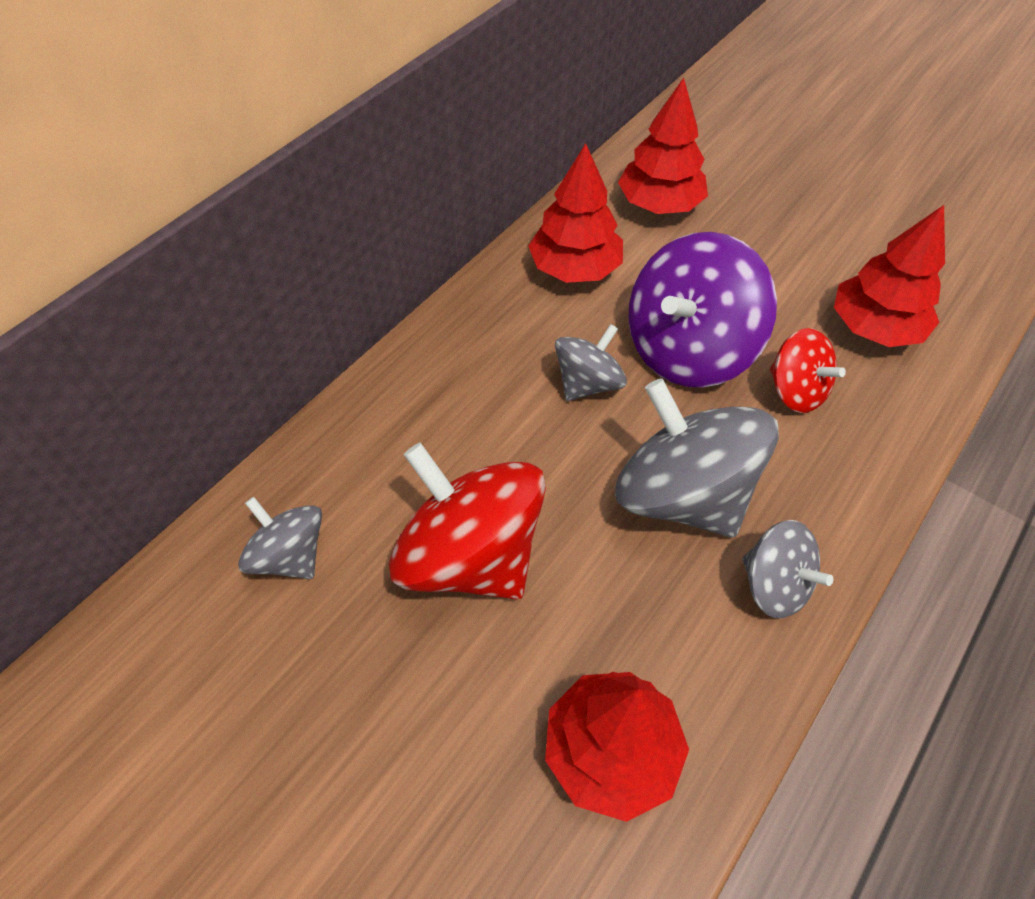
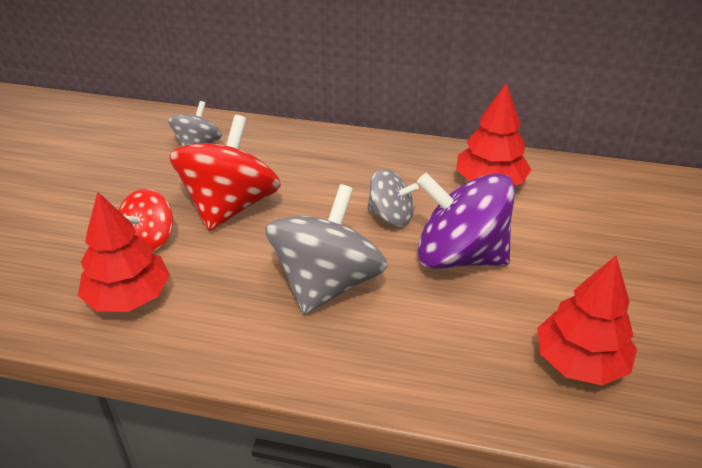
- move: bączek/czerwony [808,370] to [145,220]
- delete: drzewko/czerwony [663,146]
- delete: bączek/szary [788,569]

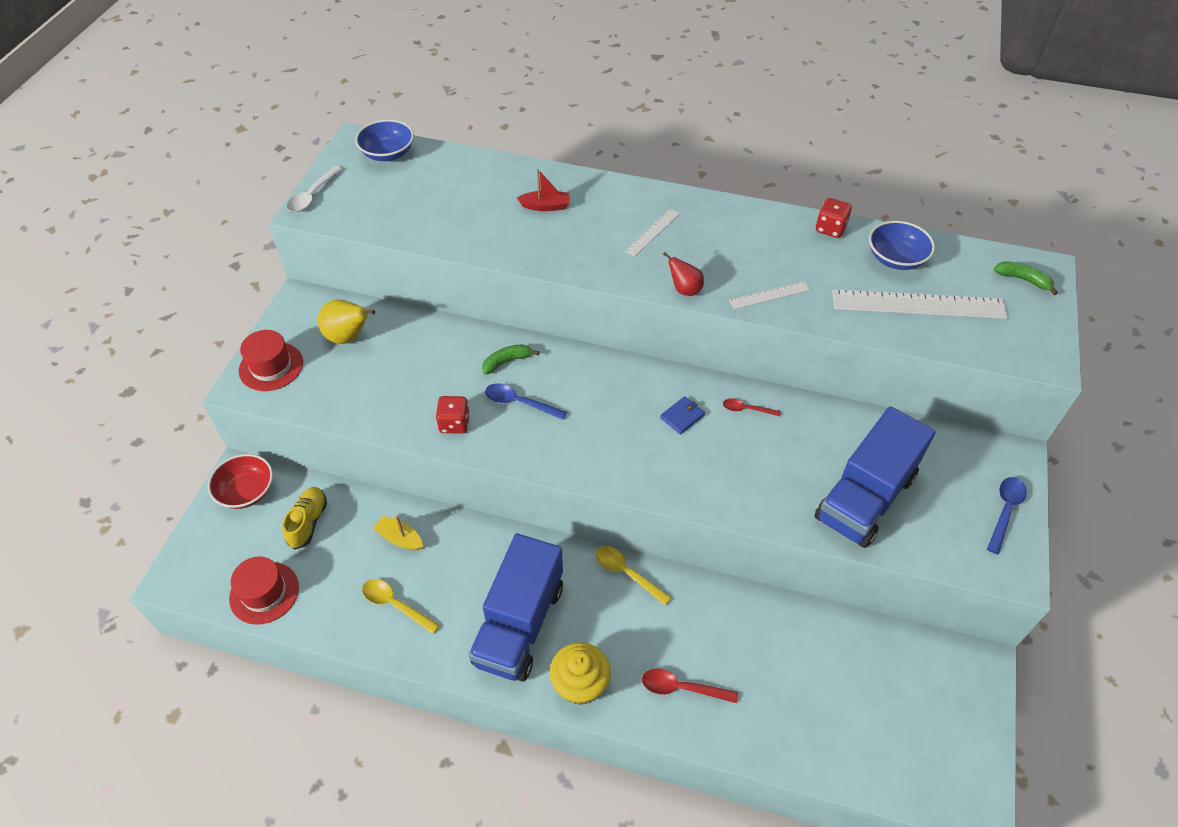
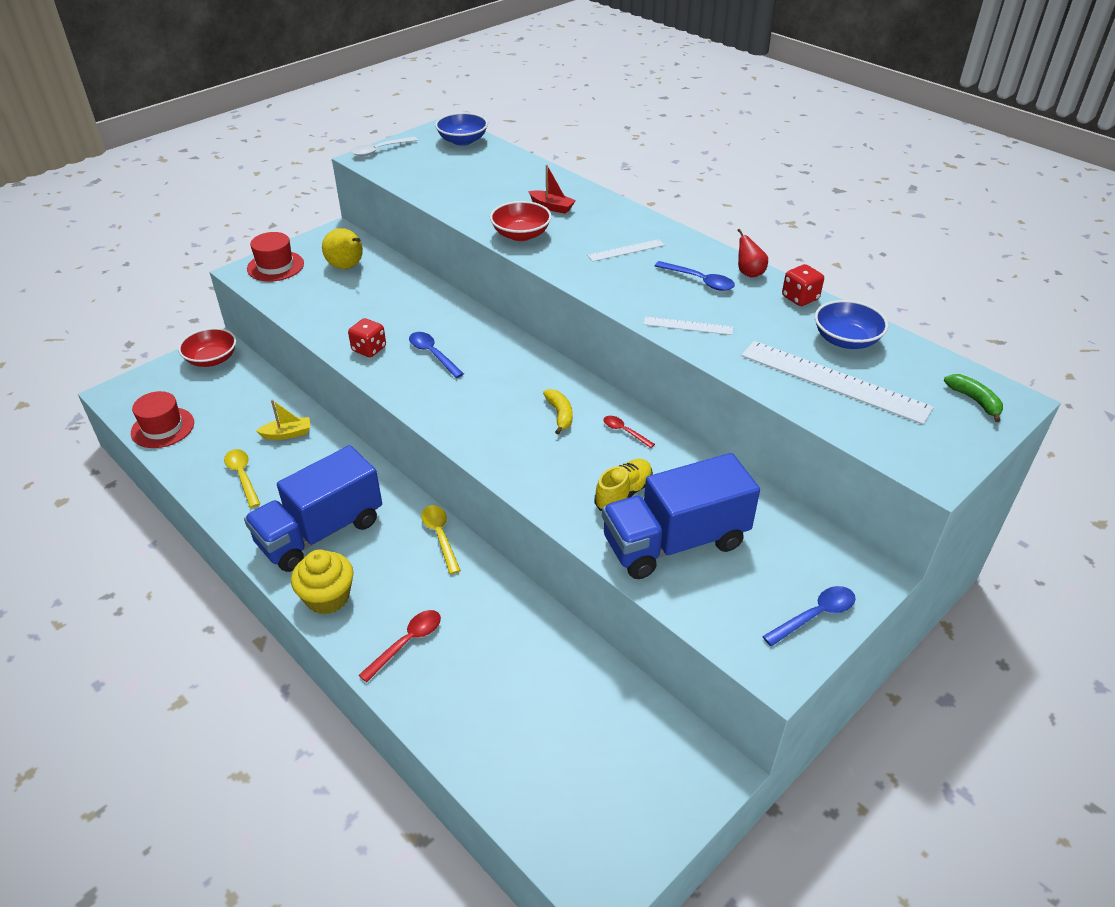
- rotate: łódka/żółty [398,532] = [283,419] 105 degrees clockwise
- rotate: łyżka/czerwony [690,685] = [400,646] 90 degrees clockwise
- insert: miska/czerwony [521,221]
- replace: portfel/niebieski [682,415] to banan/żółty [558,411]
- move: but/żółty [304,518] to [624,485]
- insert: łyżka/niebieski [695,276]
- move: gruszka/czerwony [683,274] to [752,253]
- delete: banan/zielony [510,359]

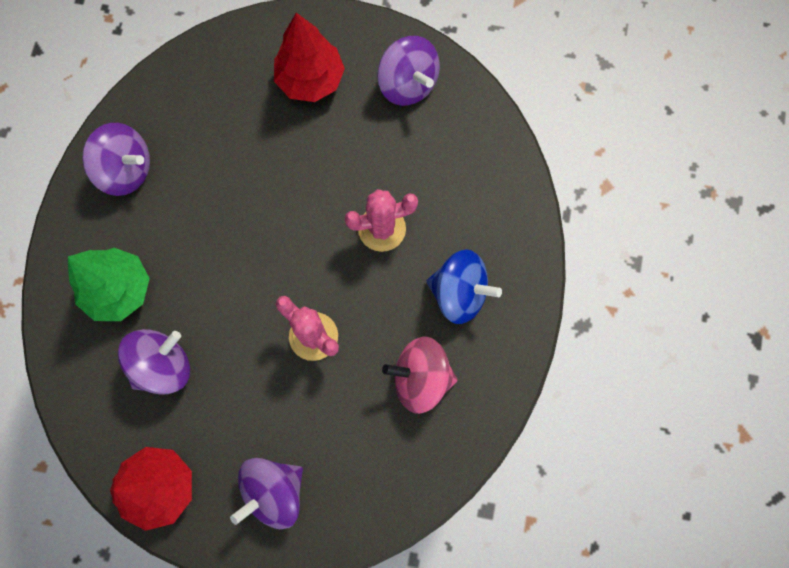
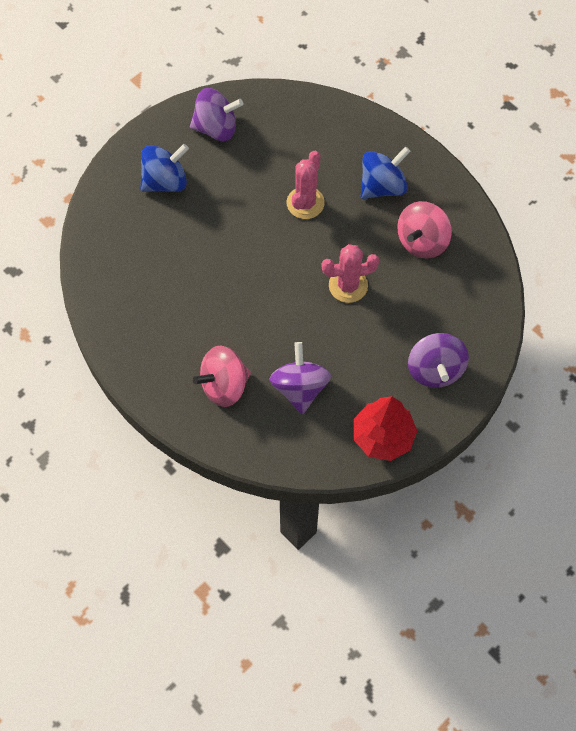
- replace: drzewko/czerwony [309,57] to bączek/niebieski [164,168]
- replace: drzewko/zielony [109,284] to bączek/różowy [222,376]
- delete: bączek/fioletowy [116,159]

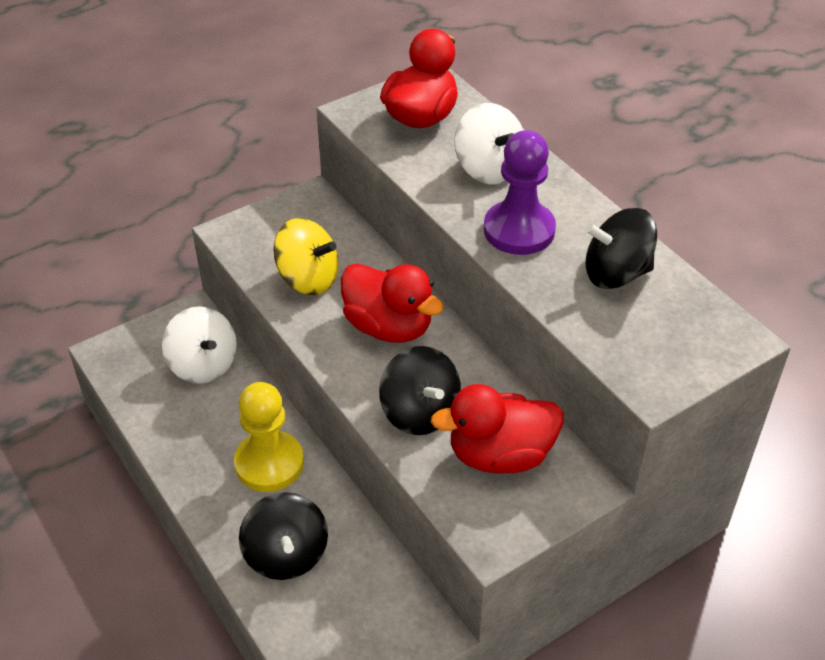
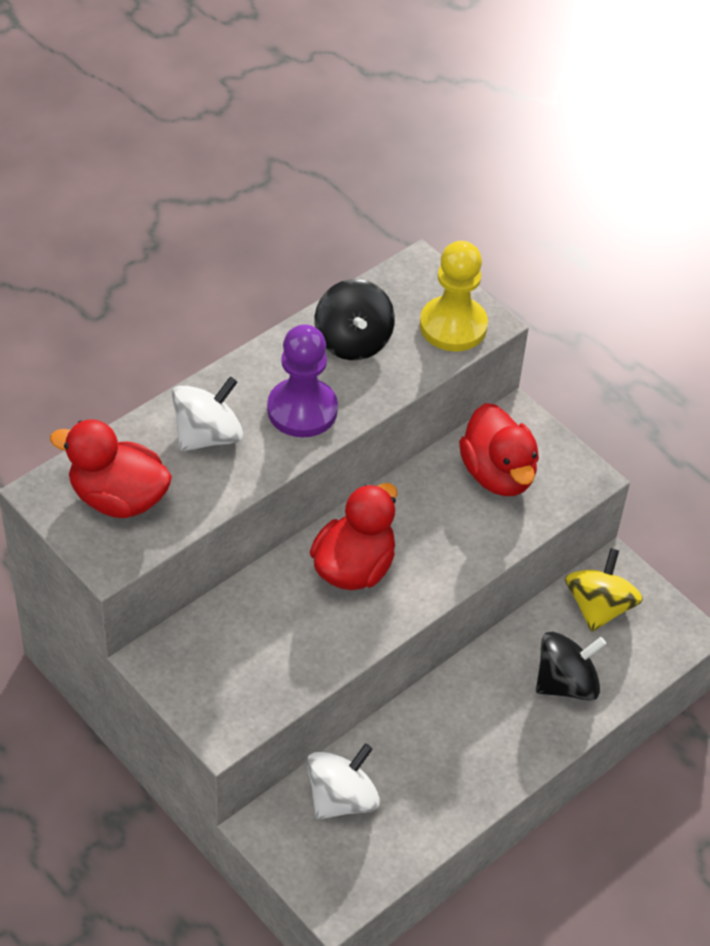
- move: pionek/żółty [269,437] to [454,296]
- move: bączek/żółty [306,256] to [604,590]
- delete: bączek/czarny [420,390]

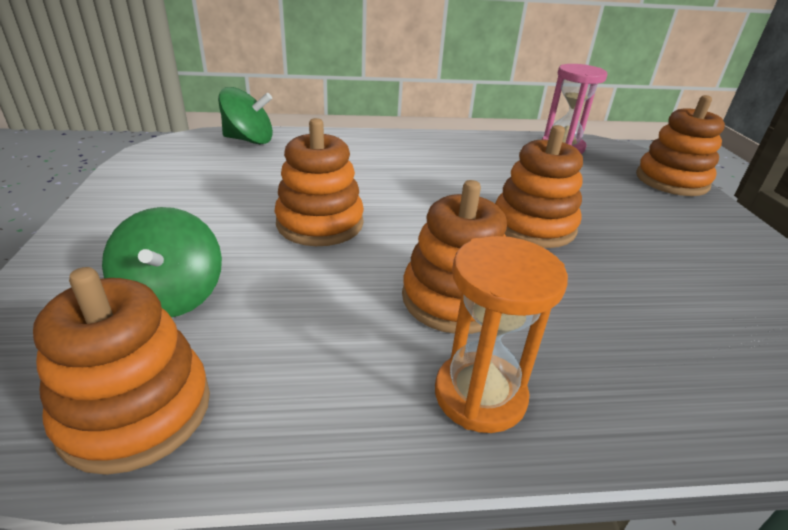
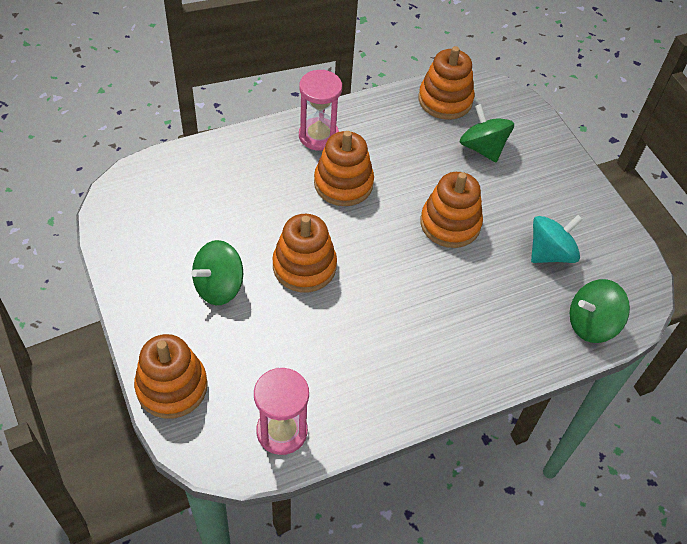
- insert: bączek/zielony [217,272]
- recolor: klepsydra/pomarańczowy [501,334] to klepsydra/różowy [320,110]
- insert: bączek/turkusowy [557,239]

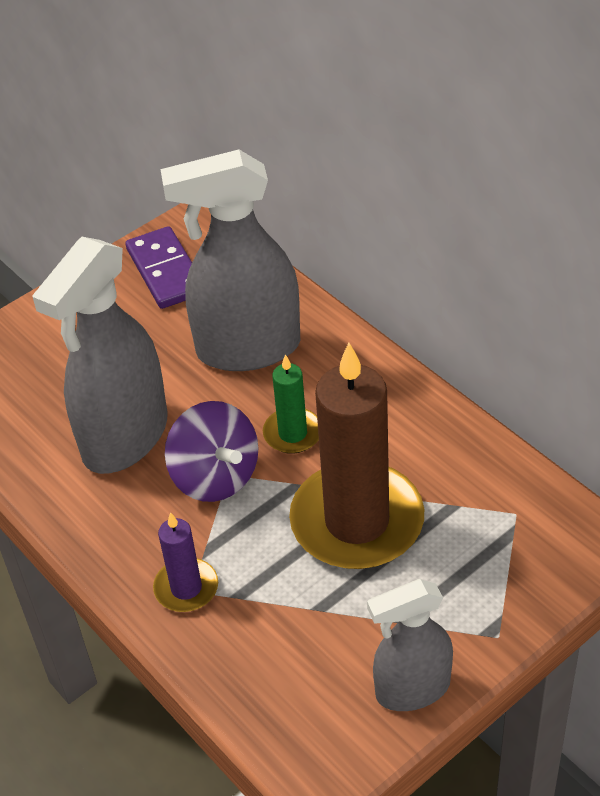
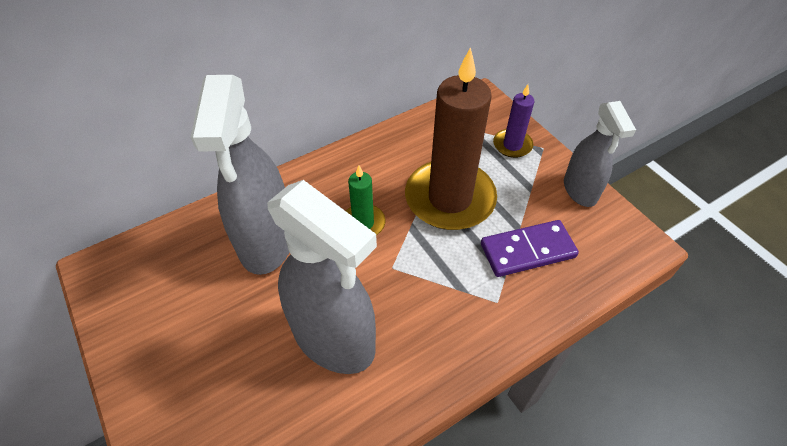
- move: kostka domina/fioletowy [158,267] to [530,248]
- move: świeca/fioletowy [185,562] to [513,121]
- delete: bączek/fioletowy [211,451]

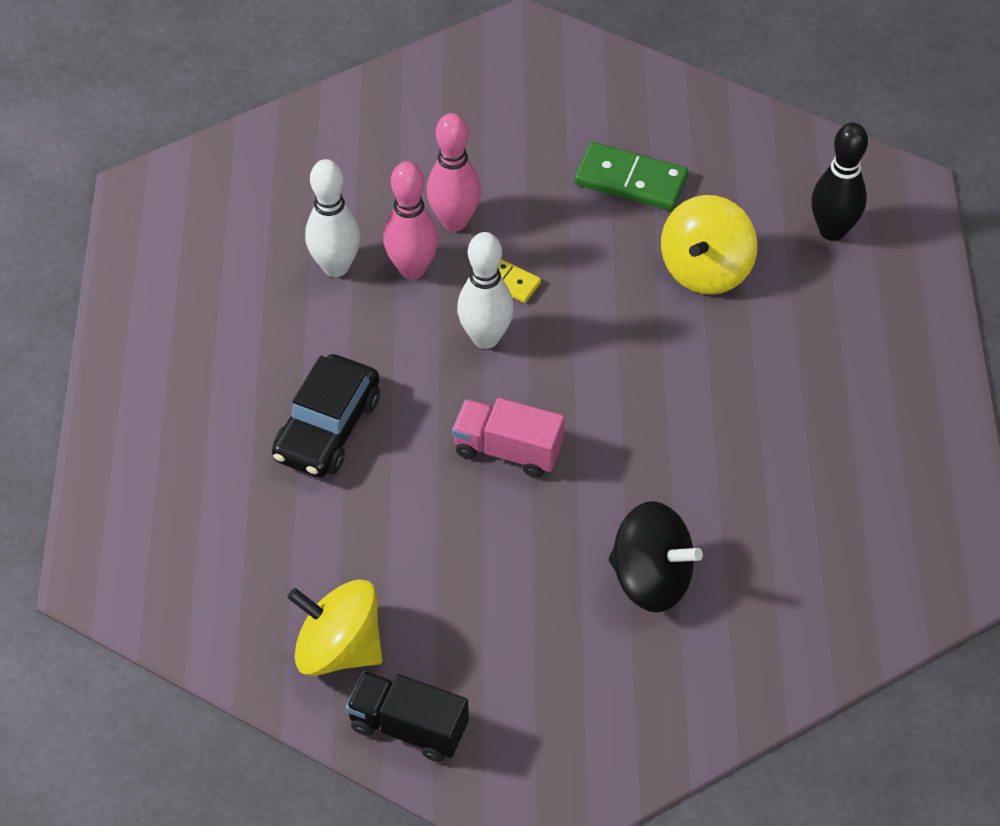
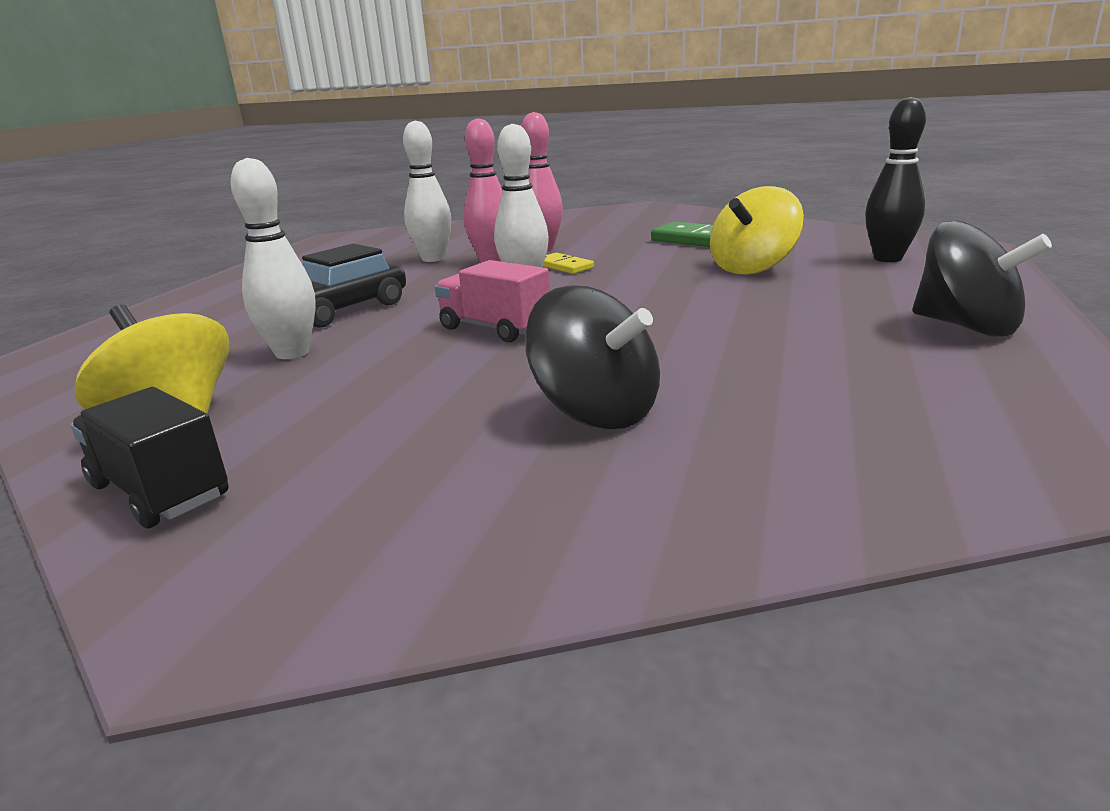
- insert: kręgiel/biały [273,258]
- insert: bączek/czarny [982,279]

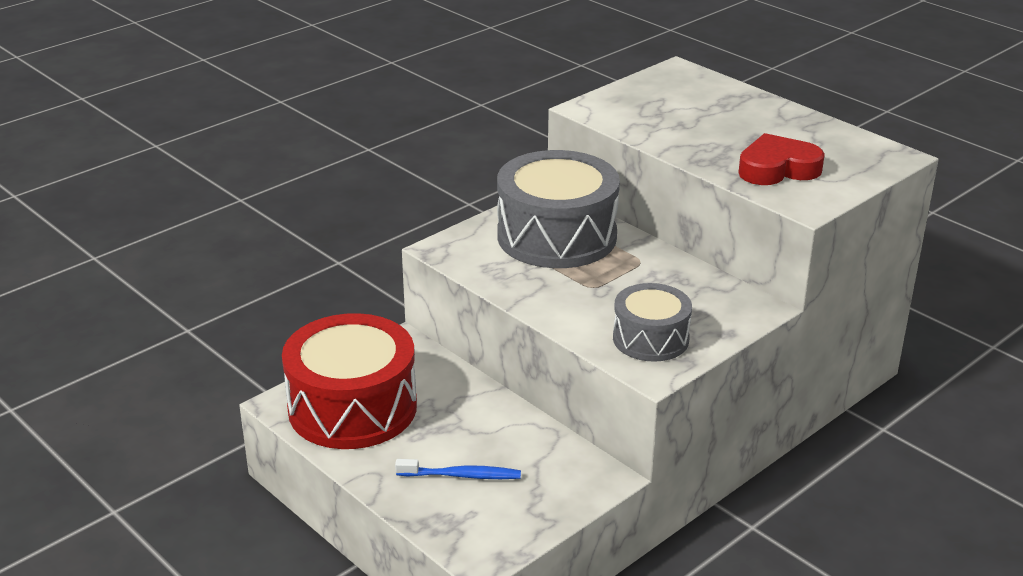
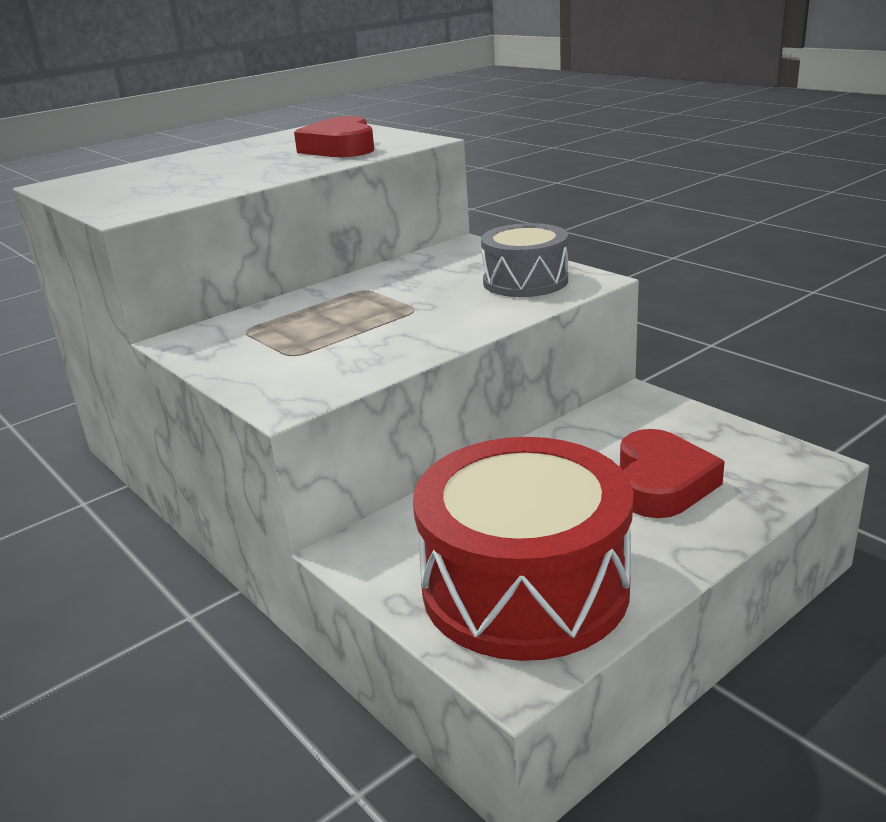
- replace: szczoteczka do zębów/niebieski [458,469] to serce/czerwony [672,473]
- delete: bęben/szary [558,209]

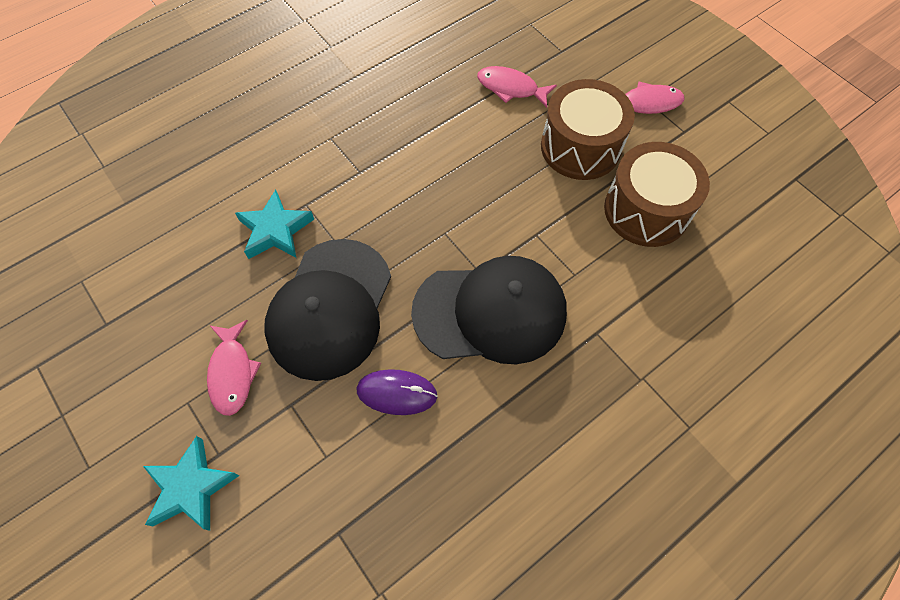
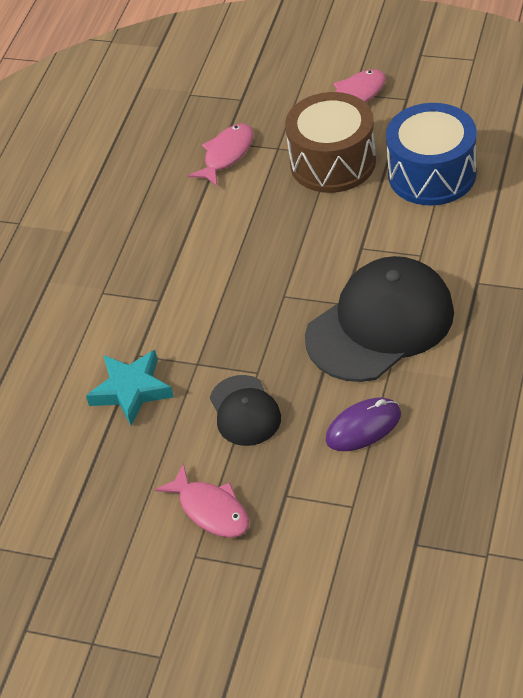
- rotate: ryba/różowy [517,87] = [220,154] 135 degrees clockwise
- resize: czapka/czarny [327,310] = [245,410] x0.53
- recolor: bęben/brązowy [657,194] to bęben/niebieski [431,154]
- delete: gwiazda/turkusowy [191,483]

